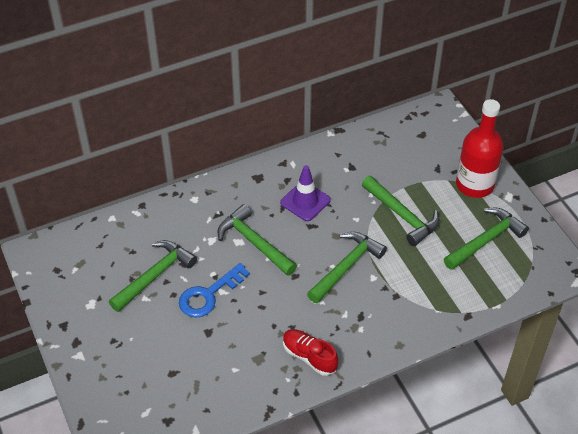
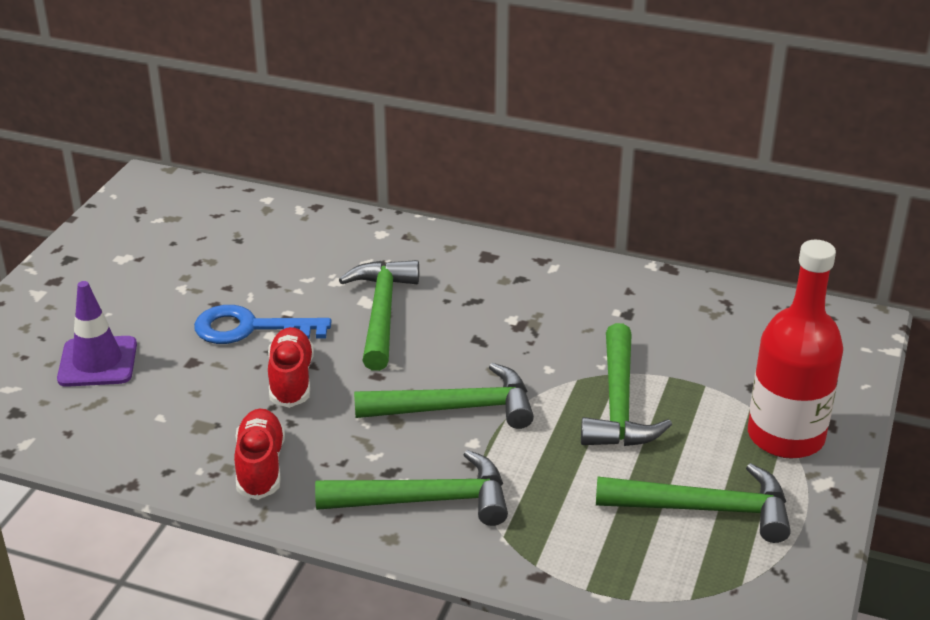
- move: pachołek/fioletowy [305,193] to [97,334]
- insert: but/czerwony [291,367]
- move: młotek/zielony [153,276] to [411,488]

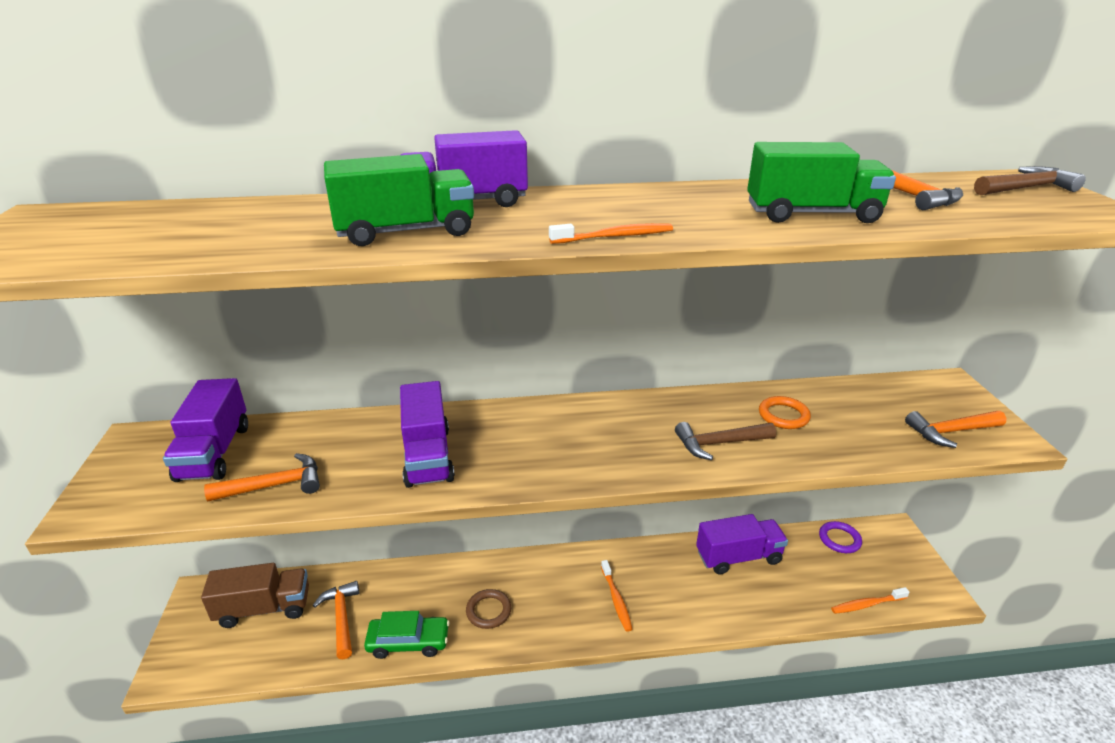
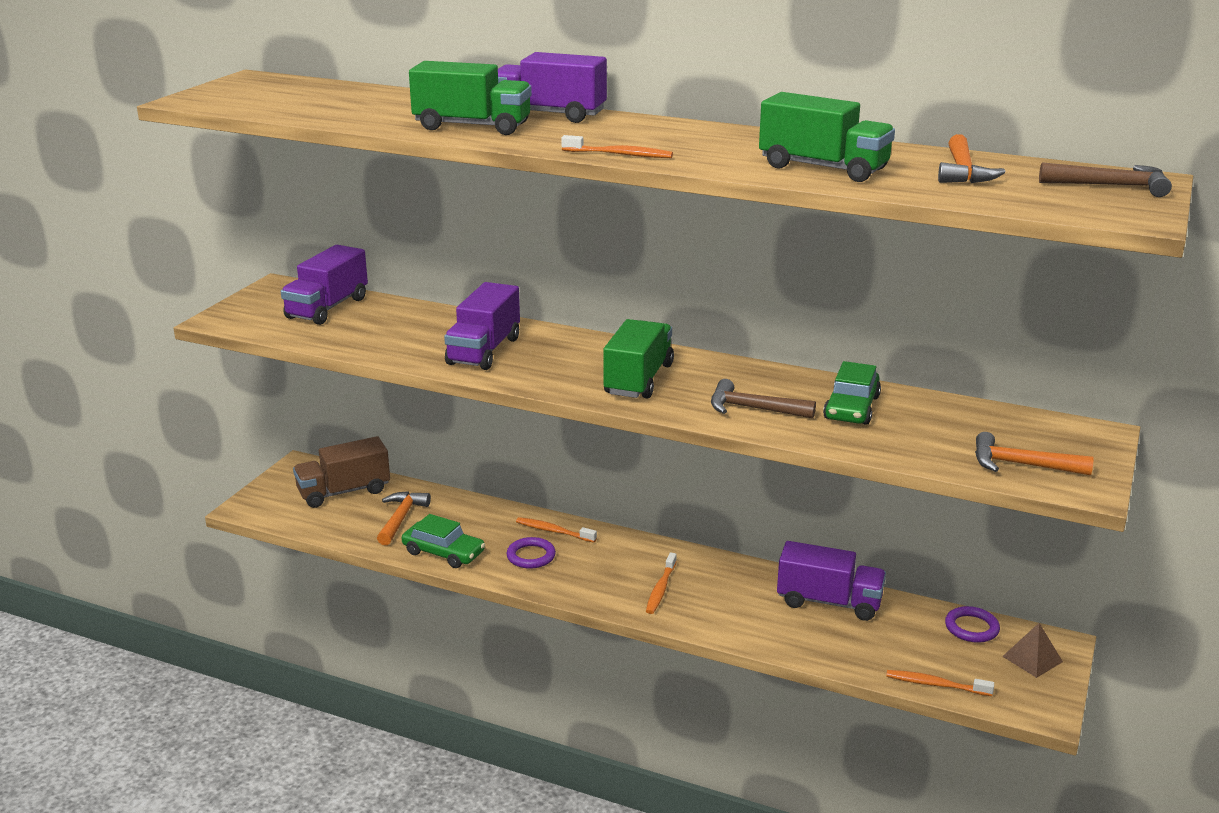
- rotate: ciężarówka/brązowy [255,595] = [341,472] 135 degrees clockwise
- recolor: pierścień/brązowy [488,609] to pierścień/fioletowy [531,553]
- insert: szczoteczka do zębów/pomarańczowy [556,530]
- insert: ciężarówka/zielony [638,359]
- replace: pierścień/pomarańczowy [785,412] to samochód/zielony [852,393]
- insert: piramida/brązowy [1032,650]
- delete: młotek/pomarańczowy [262,477]

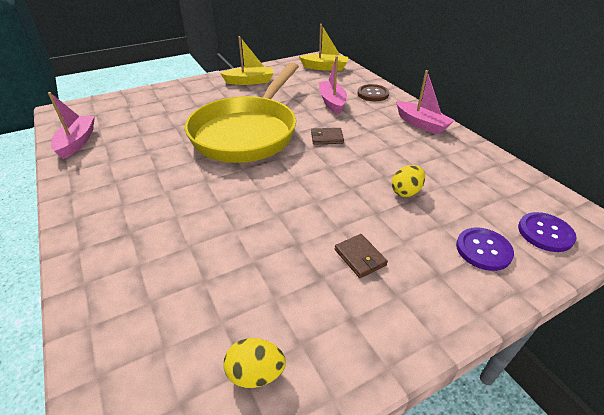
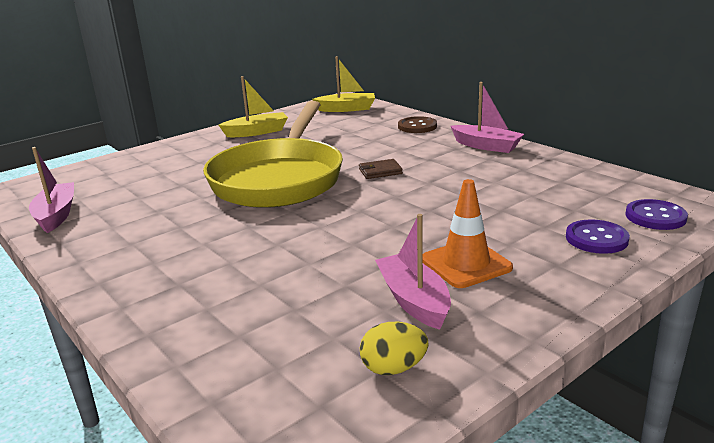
- move: łódka/różowy [333,85] to [413,272]
- replace: portfel/brązowy [361,256] to pachołek/pomarańczowy [468,233]
- delete: jajko/żółty [408,181]

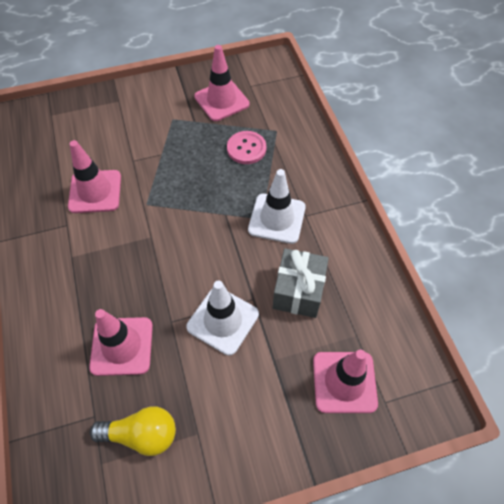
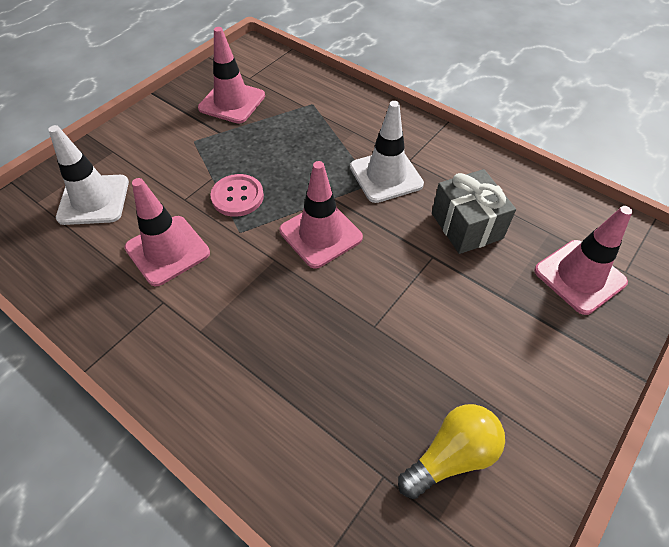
- move: pachołek/biały [222,318] to [88,175]
- move: guzik/różowy [246,147] to [237,195]
- move: pachołek/różowy [121,342] to [321,214]

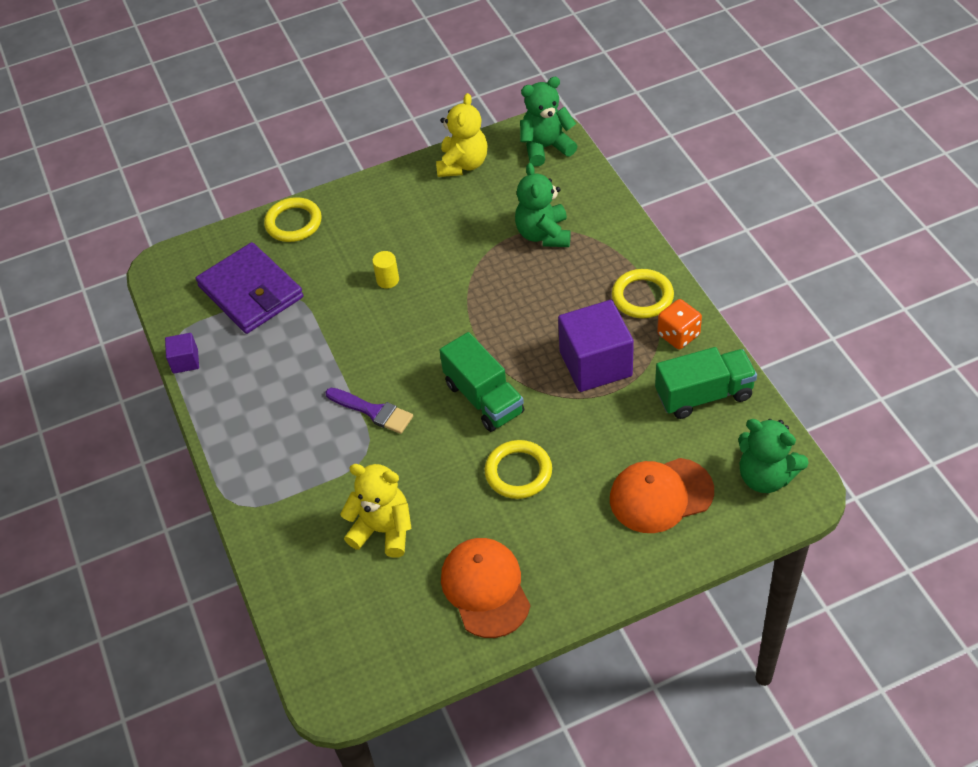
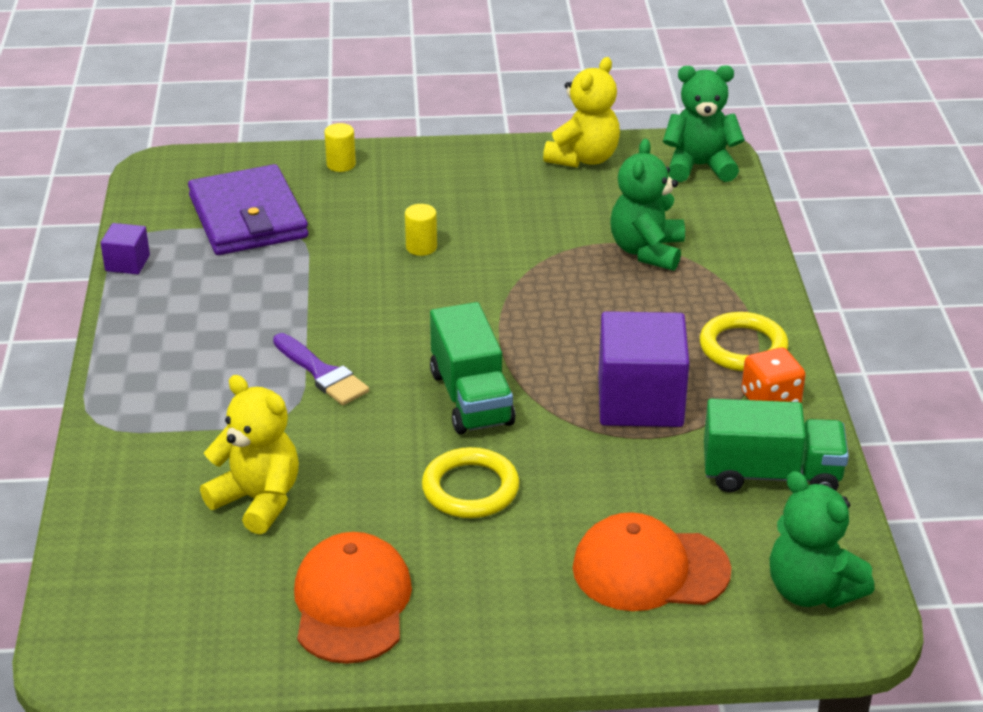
- replace: pierścień/żółty [293,219] to walec/żółty [340,147]

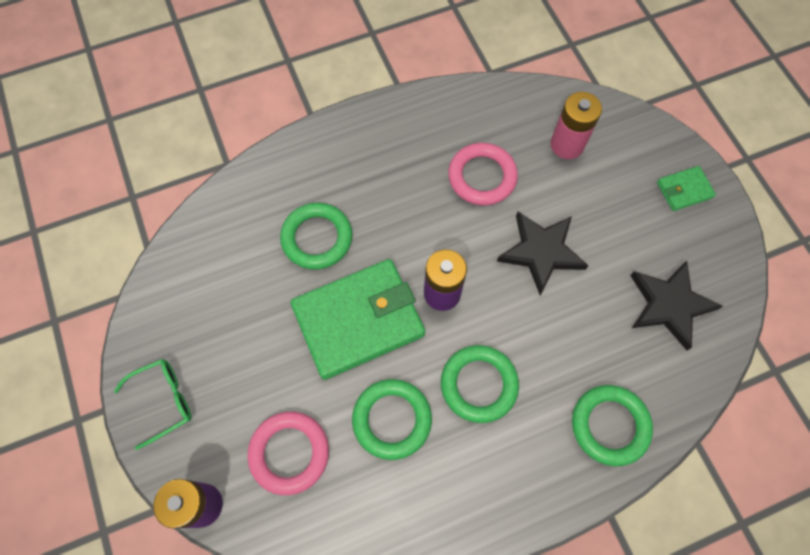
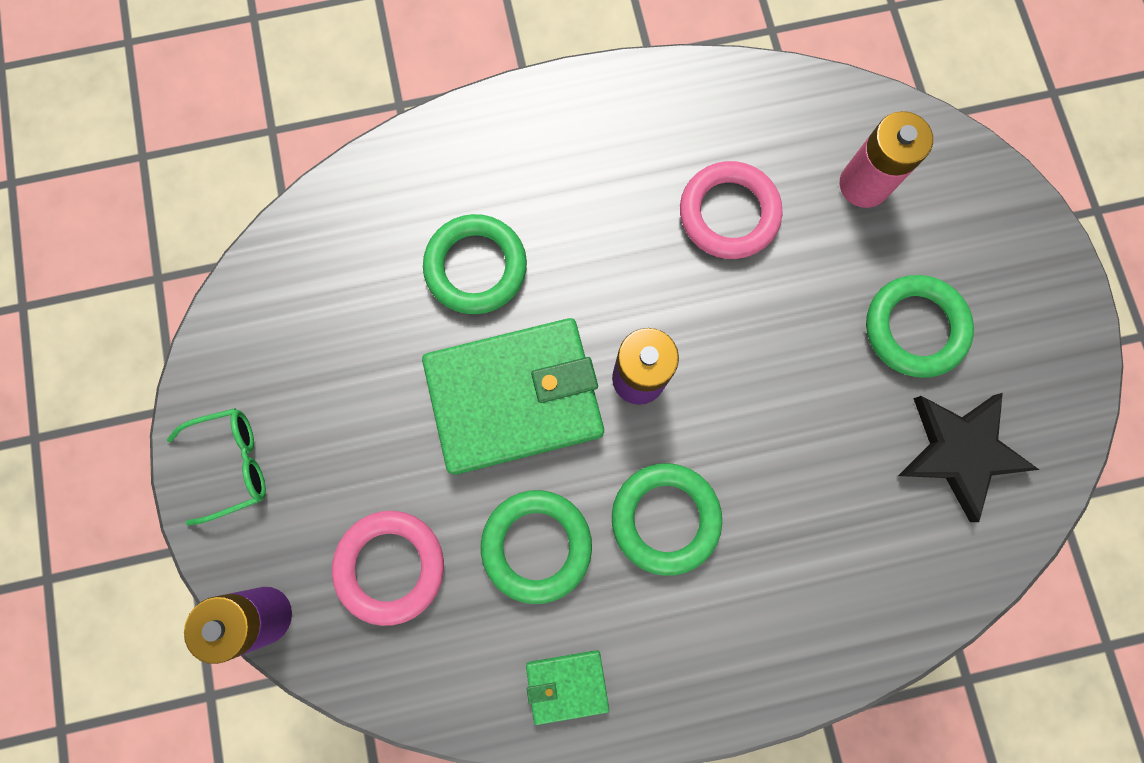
- move: portfel/zielony [686,188] to [567,687]
- move: pierścień/zielony [612,425] to [920,326]
- delete: gwiazda/czarny [543,253]

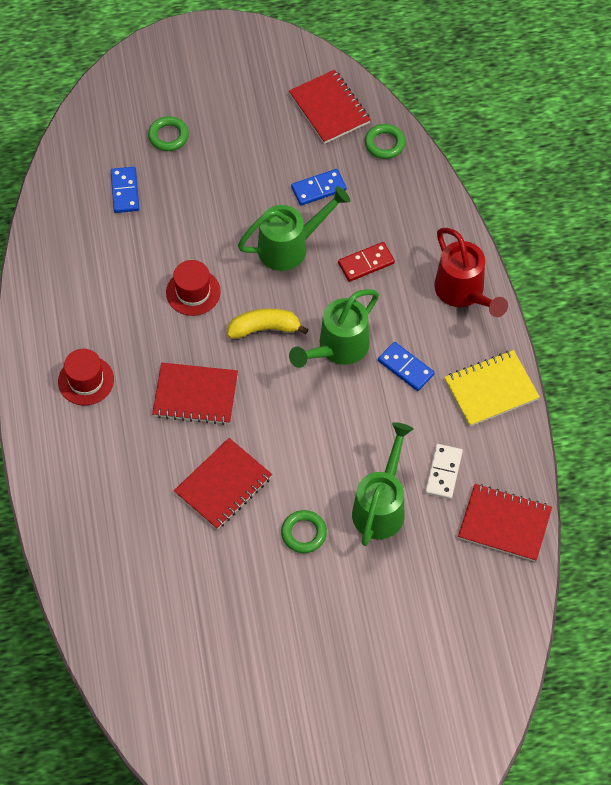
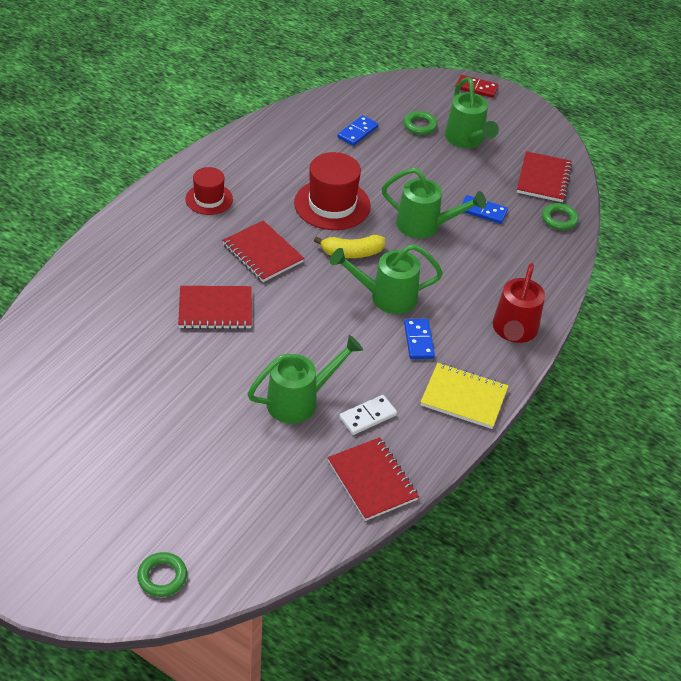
- move: pierścień/zielony [304,531] to [162,574]
- resize: kapelusz/czerwony [193,288] = [332,191] x1.63
- rotate: banan/żółty [268,323] = [349,246] 135 degrees clockwise
- insert: konewka/zielony [472,112]
- move: kostka domina/czerwony [366,262] to [477,86]

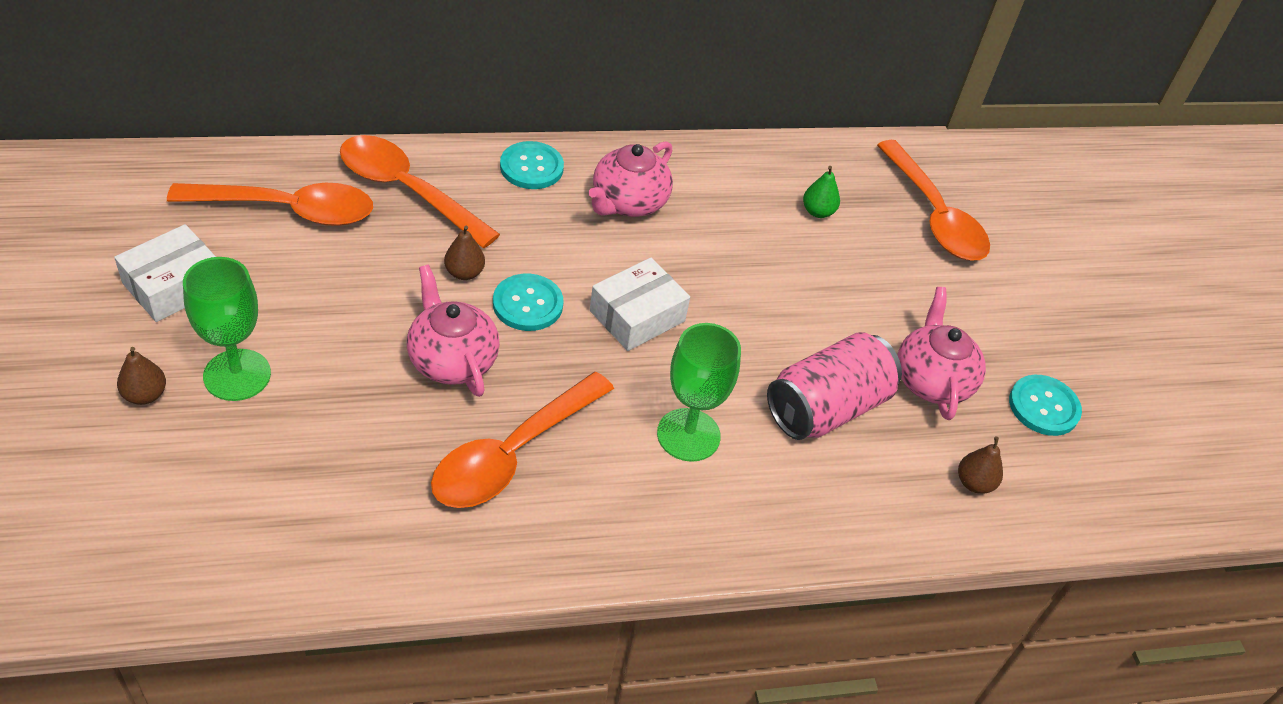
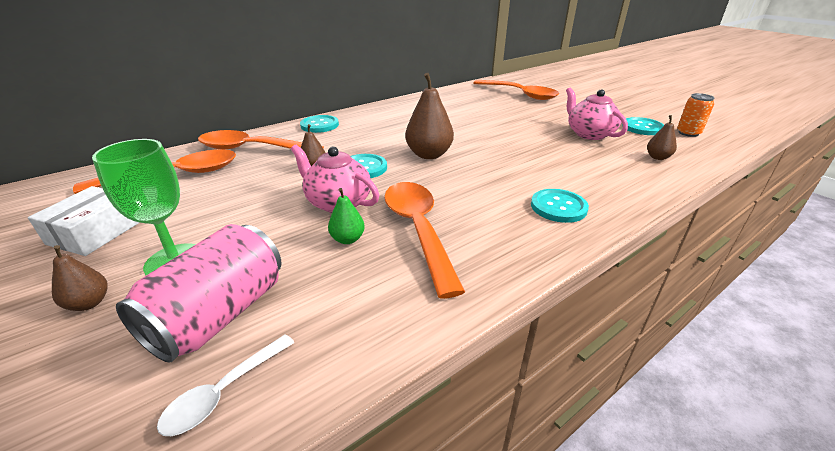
- move: puszka/różowy [834,386] to [198,293]
- insert: łyżka/biały [226,385]
- move: gruszka/zielony [821,192] to [346,216]
- rotate: łyżka/pomarańczowy [522,440] = [424,240] 150 degrees clockwise
- replace: pudełko/biały [640,304] to gruszka/brązowy [429,116]
- insert: guzik/turkusowy [560,206]
- insert: puszka/pomarańczowy [695,115]
- delete: imbryk/różowy [631,179]
- delete: kielich/zielony [699,392]

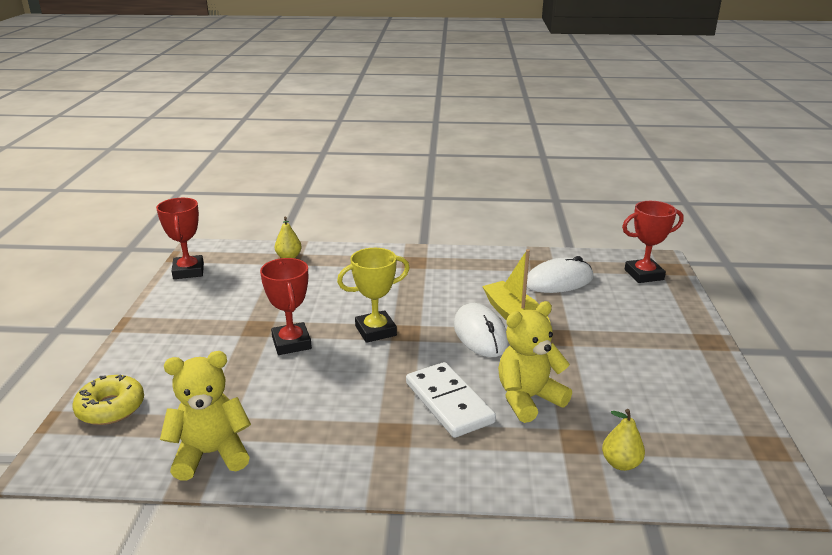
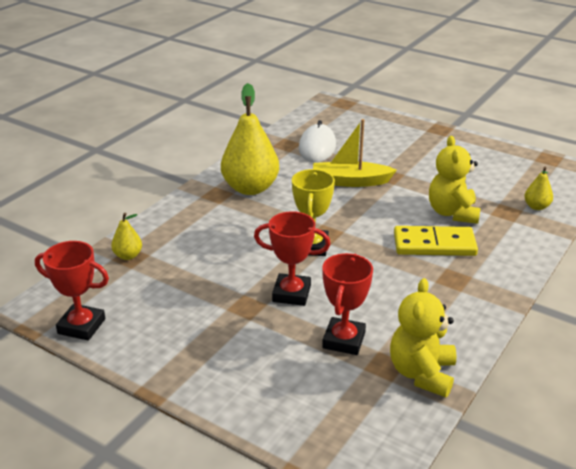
- insert: gruszka/żółty [250,139]
- move: puchar/czerwony [653,242] to [347,304]
- recolor: kostka domina/biały [451,400] to kostka domina/żółty [436,241]
- delete: donut/żółty [108,399]
- delete: myszka/biały [481,330]

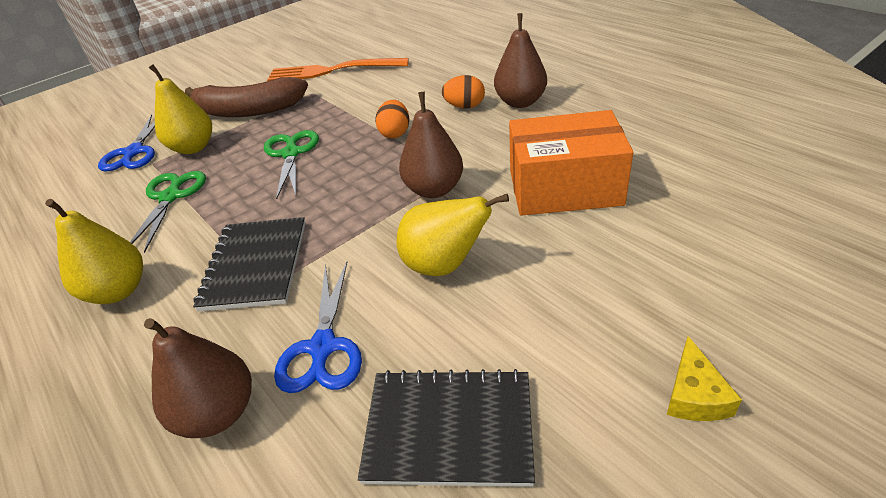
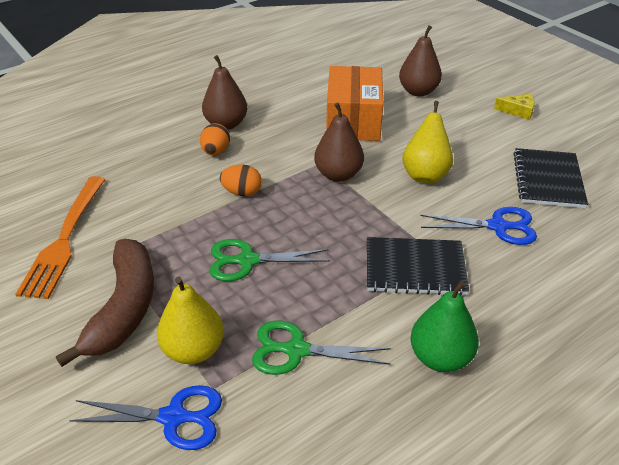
- move: gruszka/brązowy [198,378] to [420,61]
- recolor: gruszka/żółty [94,251] to gruszka/zielony [444,326]

